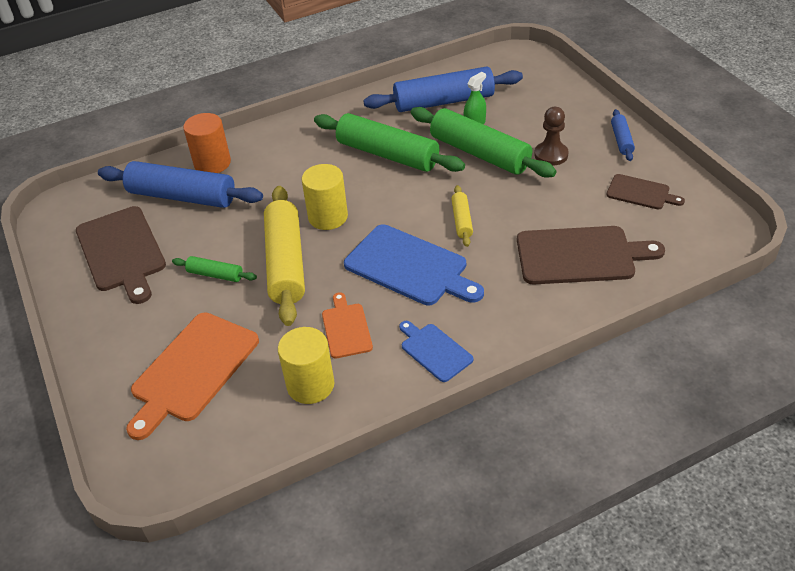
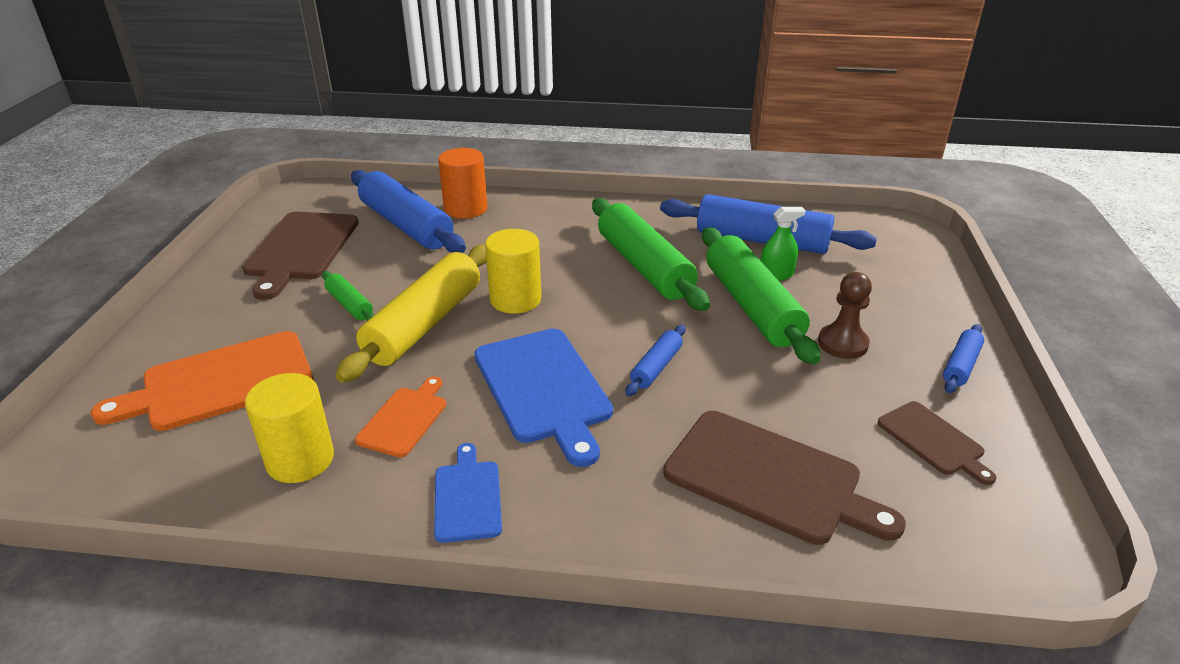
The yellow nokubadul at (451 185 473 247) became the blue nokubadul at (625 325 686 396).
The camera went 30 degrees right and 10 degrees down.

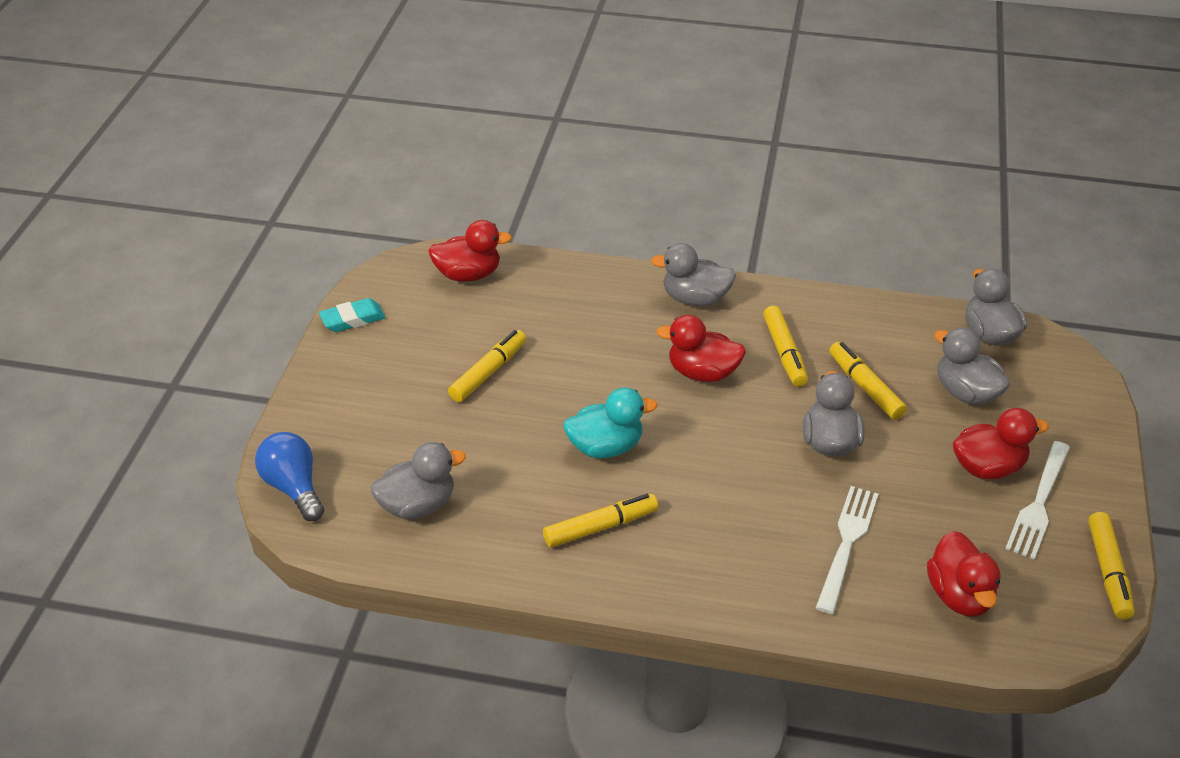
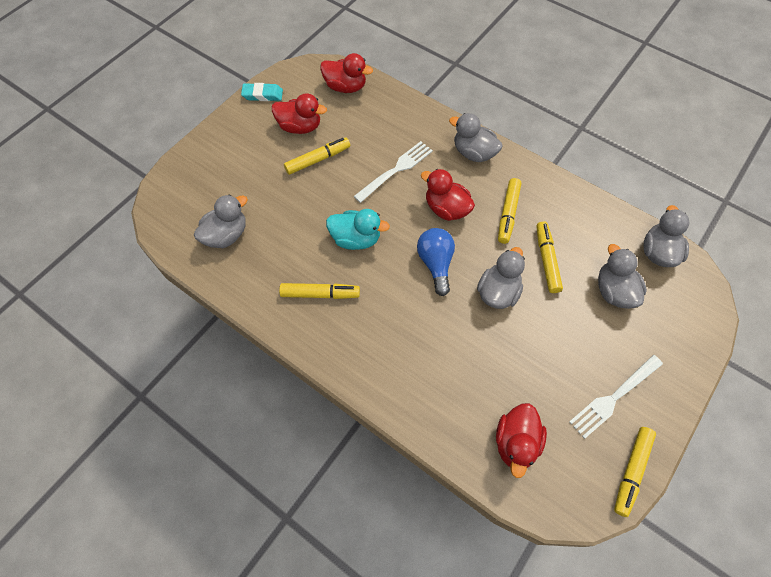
The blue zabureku moved from (255 432 324 521) to (417 228 455 296).
The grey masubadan at (371 442 466 519) turned 45 degrees counterclockwise.
The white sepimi moved from (816 486 878 614) to (354 141 433 203).
The red masubadan moved from (953 408 1049 480) to (272 93 327 134).
The camera went 25 degrees right and 20 degrees up.

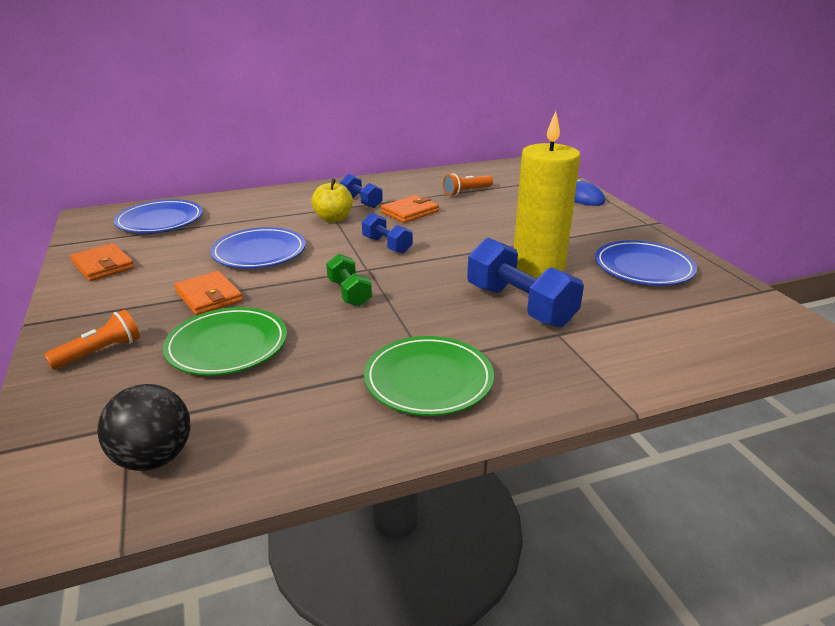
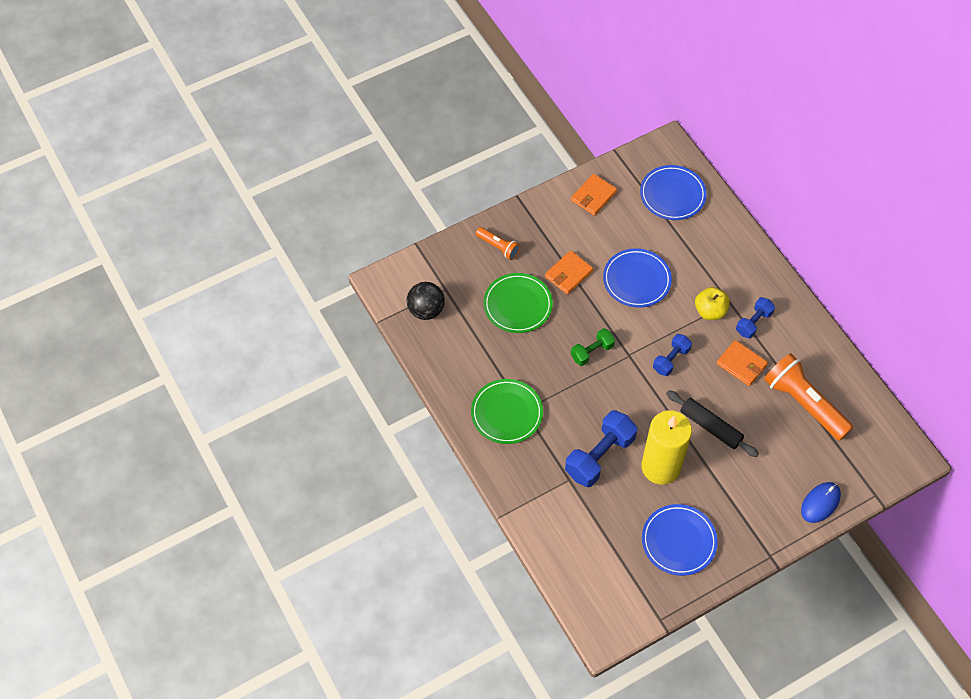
The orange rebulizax at (443 173 493 196) changed to 1.93 times the size.
The black nokubadul at (666 390 759 457) appeared.
The camera went 80 degrees right and 30 degrees up.

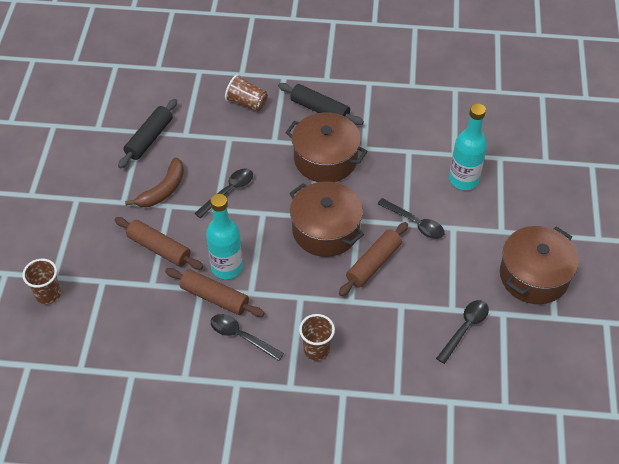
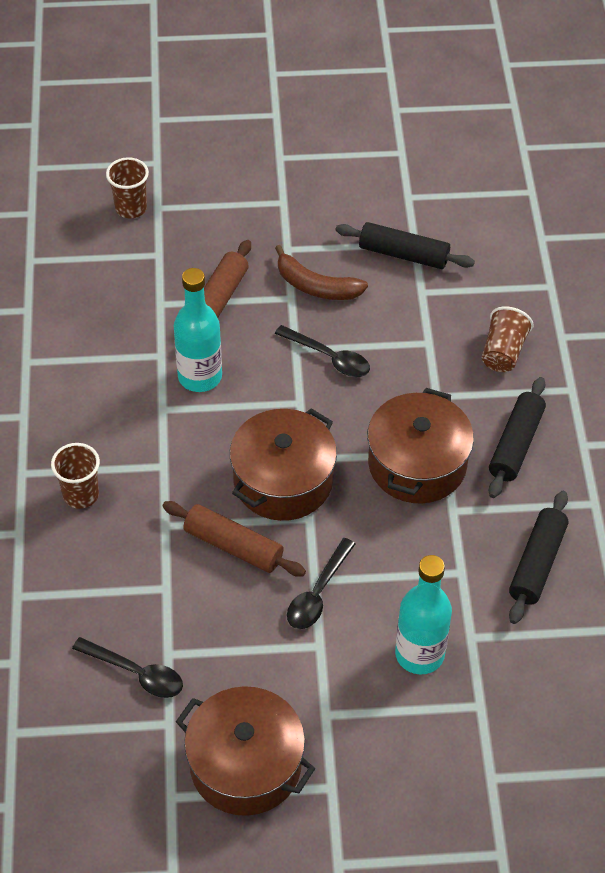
The brown nokubadul at (165 268 264 317) disappeared.
The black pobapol at (211 314 284 361) disappeared.
The black nokubadul at (509 491 568 624) appeared.
The camera went 80 degrees right and 0 degrees up.

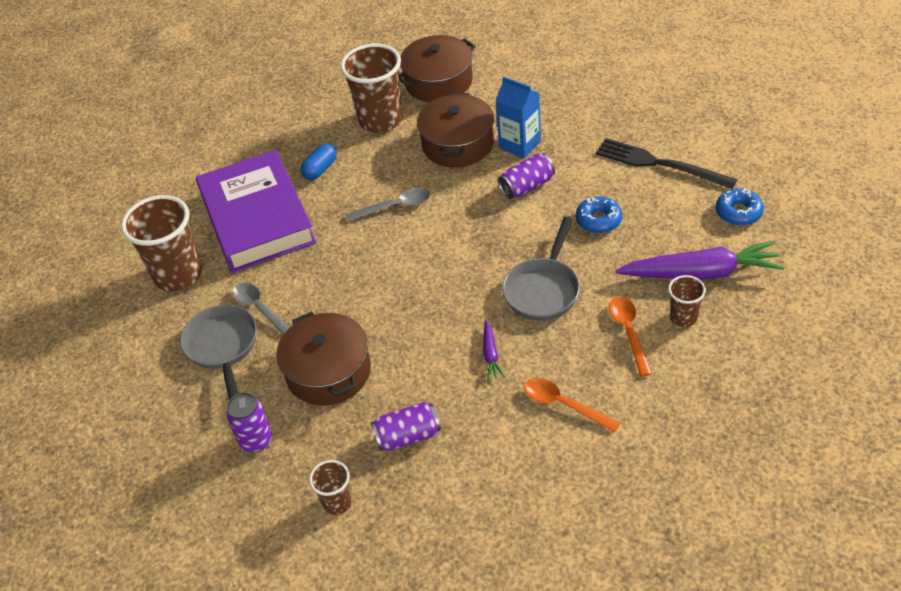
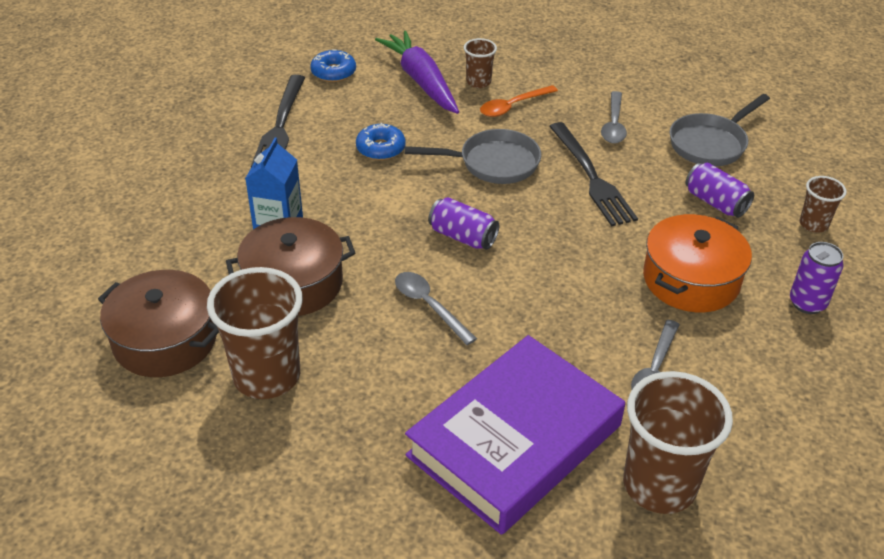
The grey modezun moved from (180 304 257 400) to (670 94 770 166).
The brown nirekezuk at (276 311 371 406) became the orange nirekezuk at (643 214 752 312).
The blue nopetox at (301 144 337 180) disappeared.
The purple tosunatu at (483 320 505 380) was replaced by the black sepimi at (549 122 638 226).
The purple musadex moved from (498 154 555 199) to (428 197 500 250).
The orange pobapol at (524 378 620 432) became the grey pobapol at (601 91 627 143).
The camera went 120 degrees left and 5 degrees down.

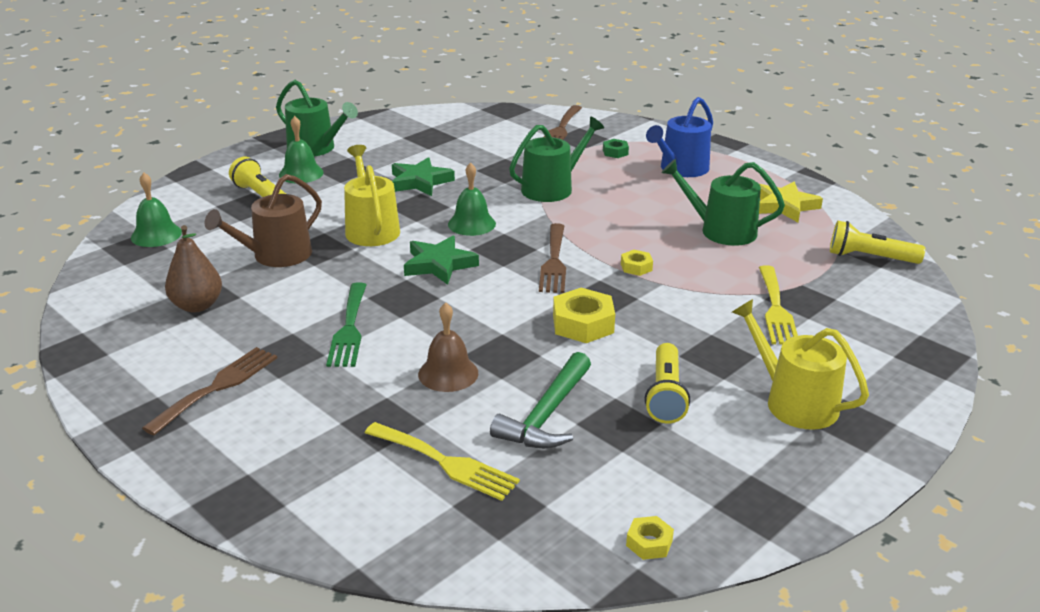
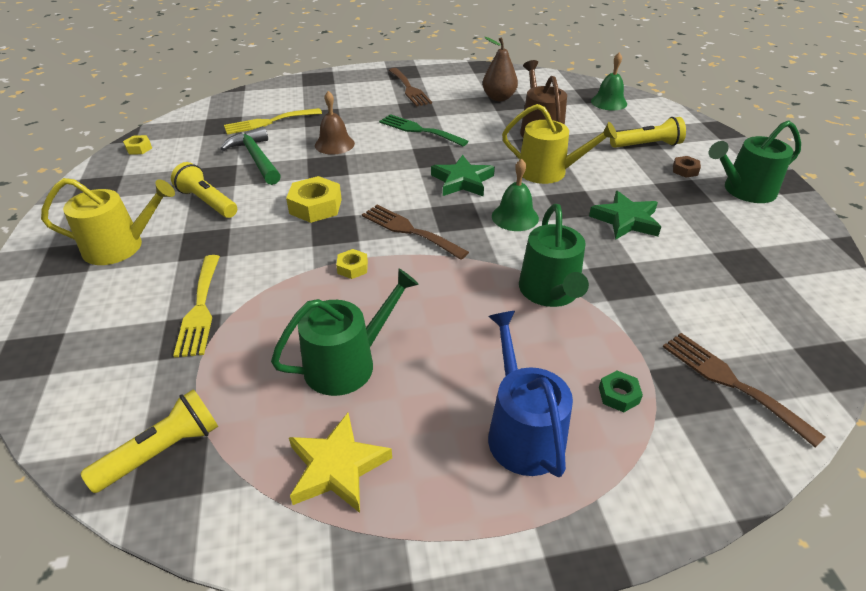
The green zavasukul at (279 116 324 183) was replaced by the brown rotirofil at (673 156 701 178).
The yellow sepimi at (759 265 798 345) turned 135 degrees counterclockwise.
The camera went 125 degrees right and 10 degrees up.

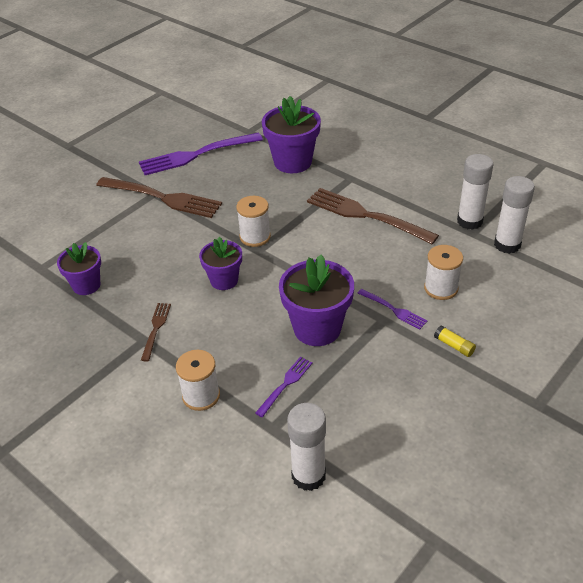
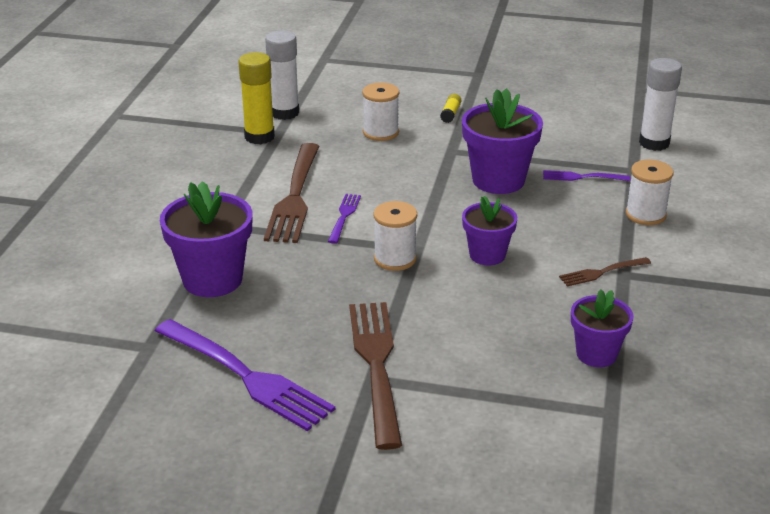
The purple sepimi moved from (357 289 427 330) to (328 194 361 244).
The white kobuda at (457 154 493 230) became the yellow kobuda at (238 52 275 144).
The camera went 120 degrees left and 10 degrees down.

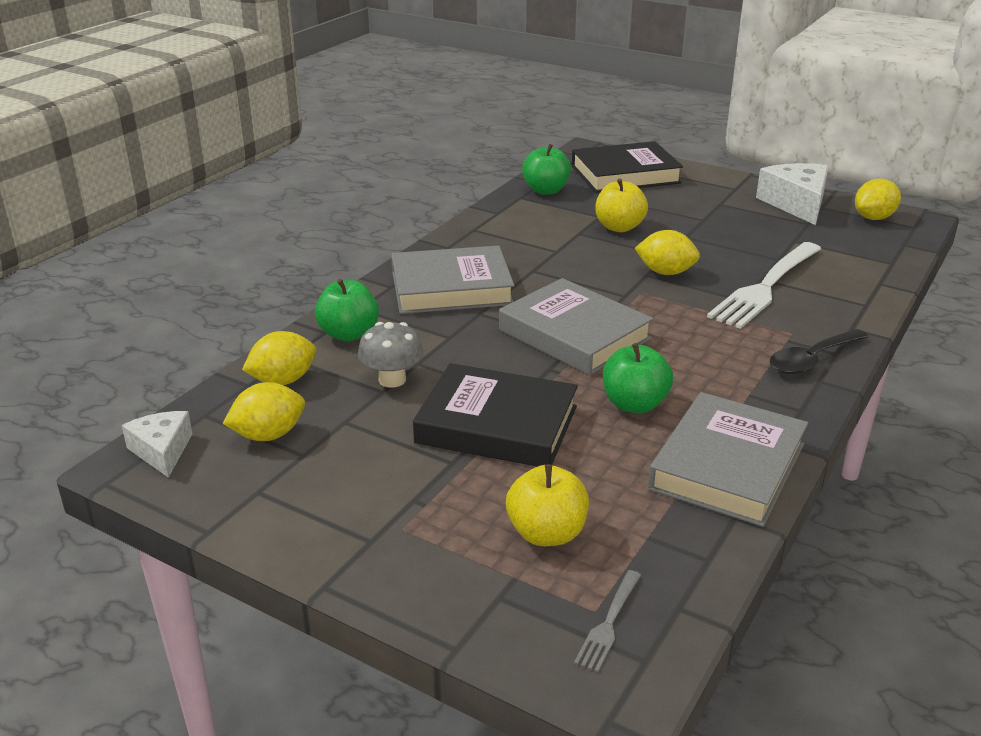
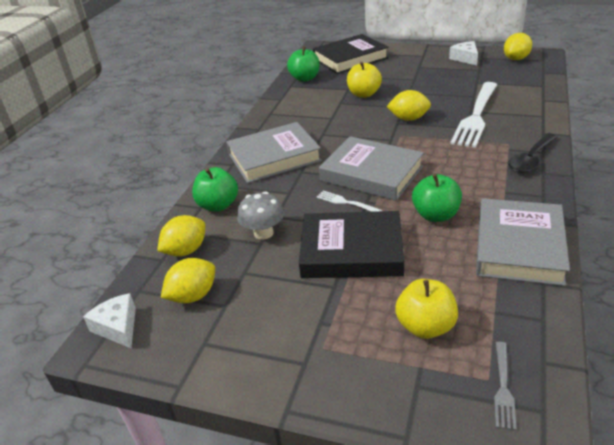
The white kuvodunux at (756 163 829 225) changed to 0.61 times the size.
The white sepimi at (317 191 383 212) appeared.
The camera went 10 degrees left and 5 degrees up.

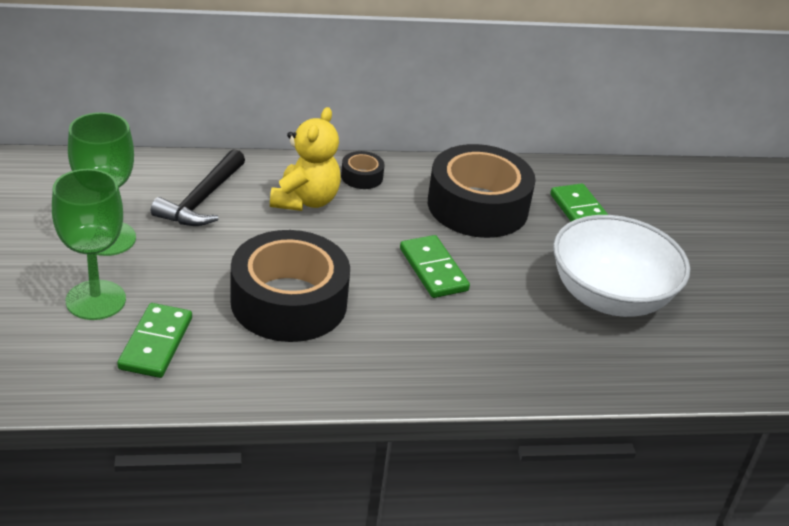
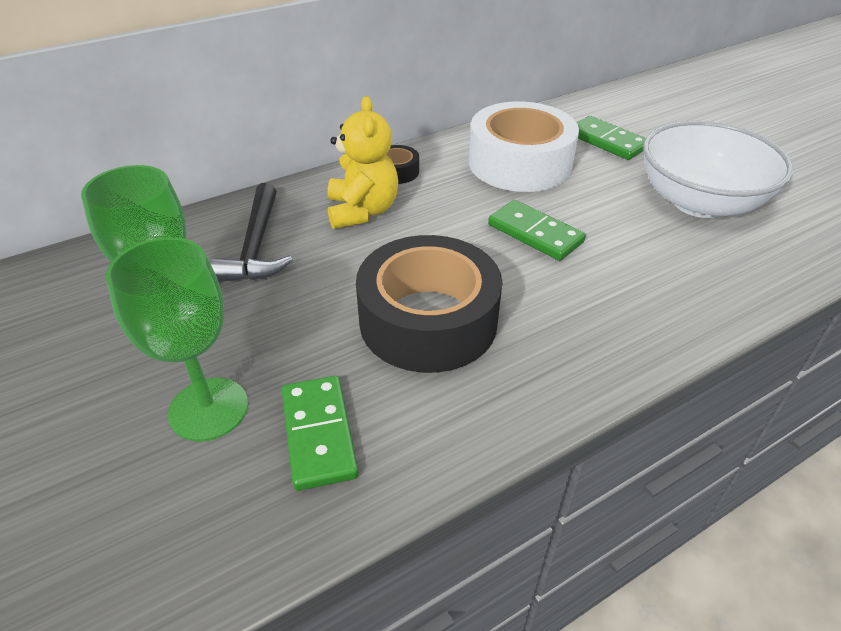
The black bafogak at (428 144 536 238) became the white bafogak at (469 102 579 192).
The camera went 20 degrees left and 5 degrees up.

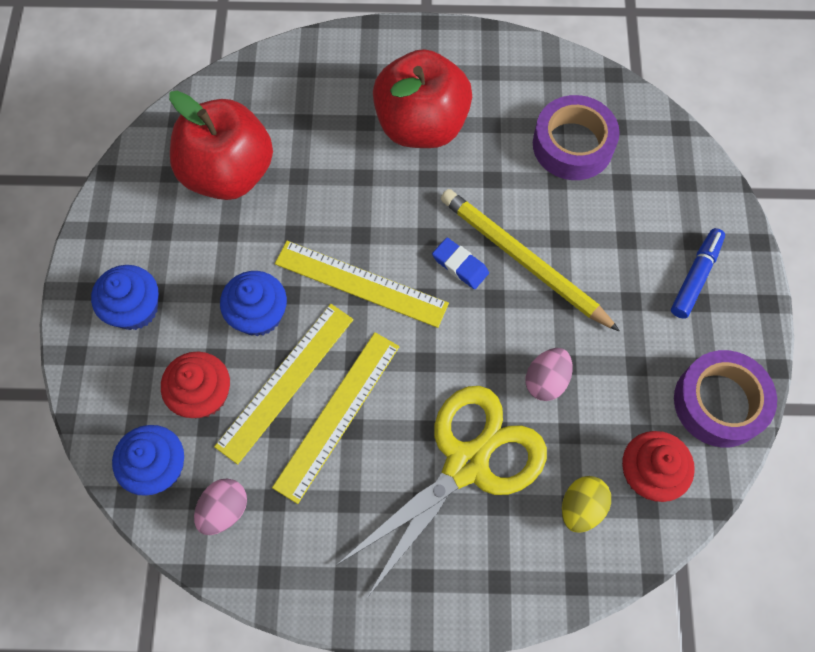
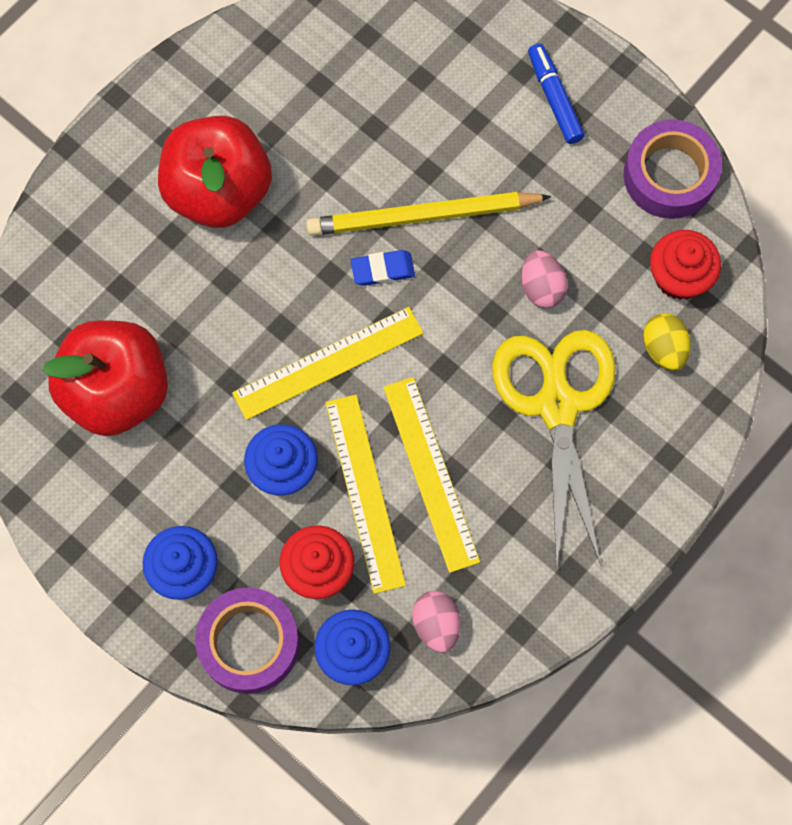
The purple bafogak moved from (533 95 620 180) to (195 587 300 694).
The camera went 50 degrees left and 5 degrees up.

